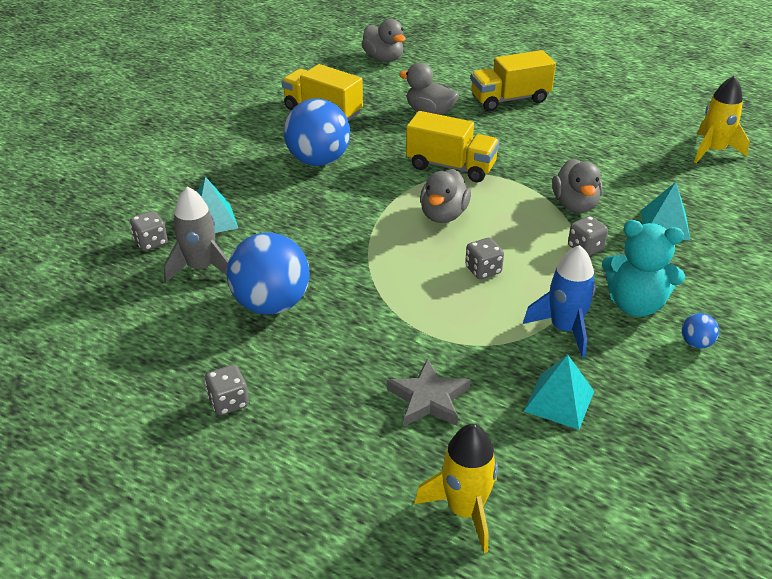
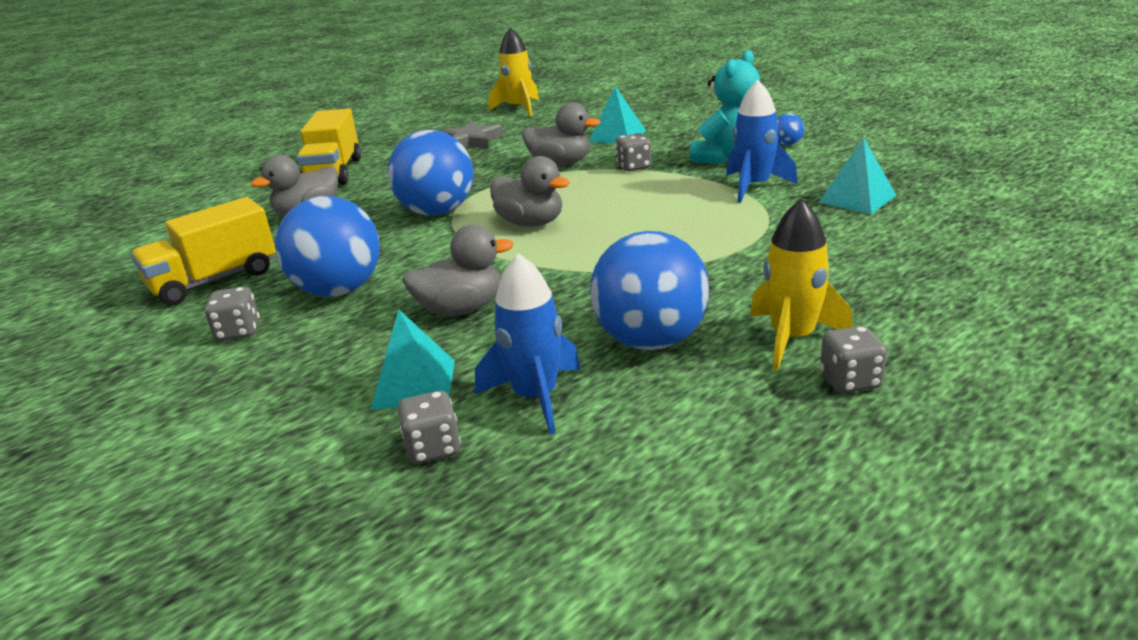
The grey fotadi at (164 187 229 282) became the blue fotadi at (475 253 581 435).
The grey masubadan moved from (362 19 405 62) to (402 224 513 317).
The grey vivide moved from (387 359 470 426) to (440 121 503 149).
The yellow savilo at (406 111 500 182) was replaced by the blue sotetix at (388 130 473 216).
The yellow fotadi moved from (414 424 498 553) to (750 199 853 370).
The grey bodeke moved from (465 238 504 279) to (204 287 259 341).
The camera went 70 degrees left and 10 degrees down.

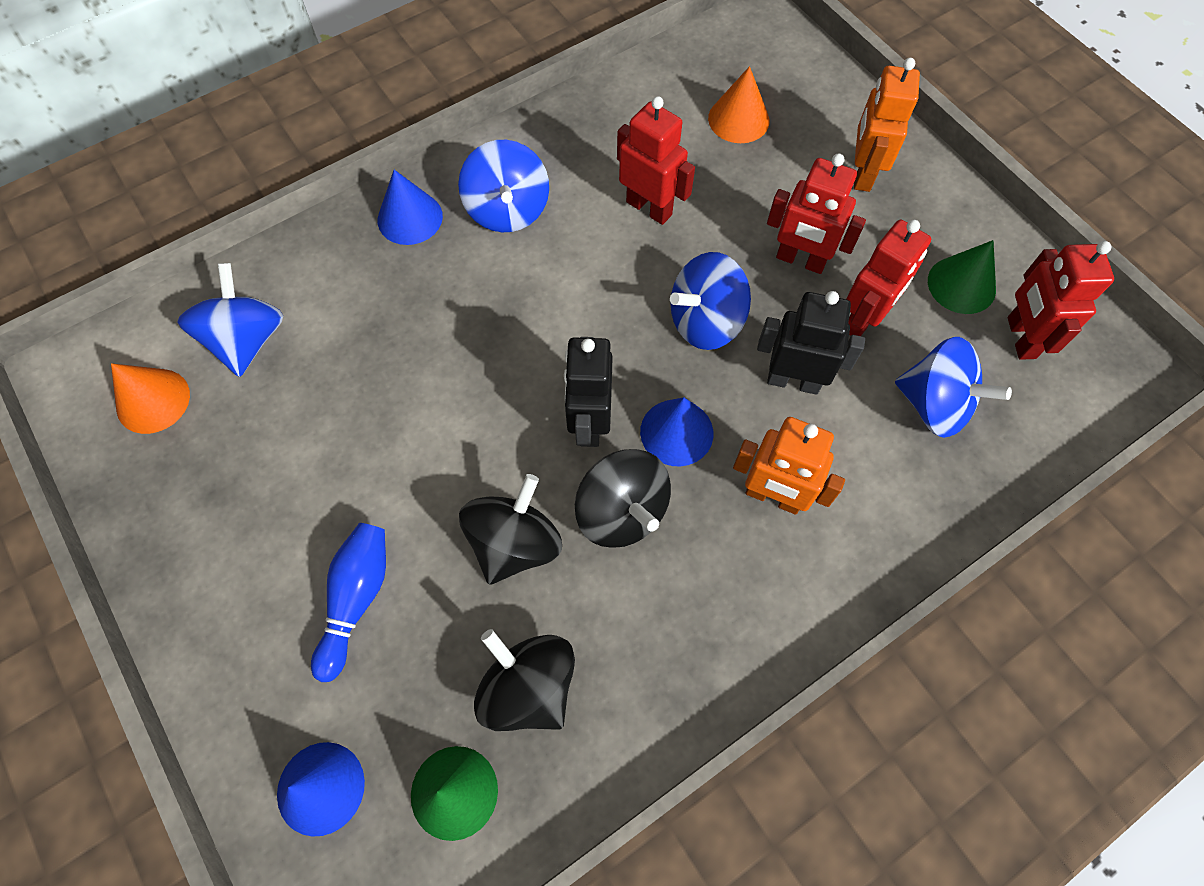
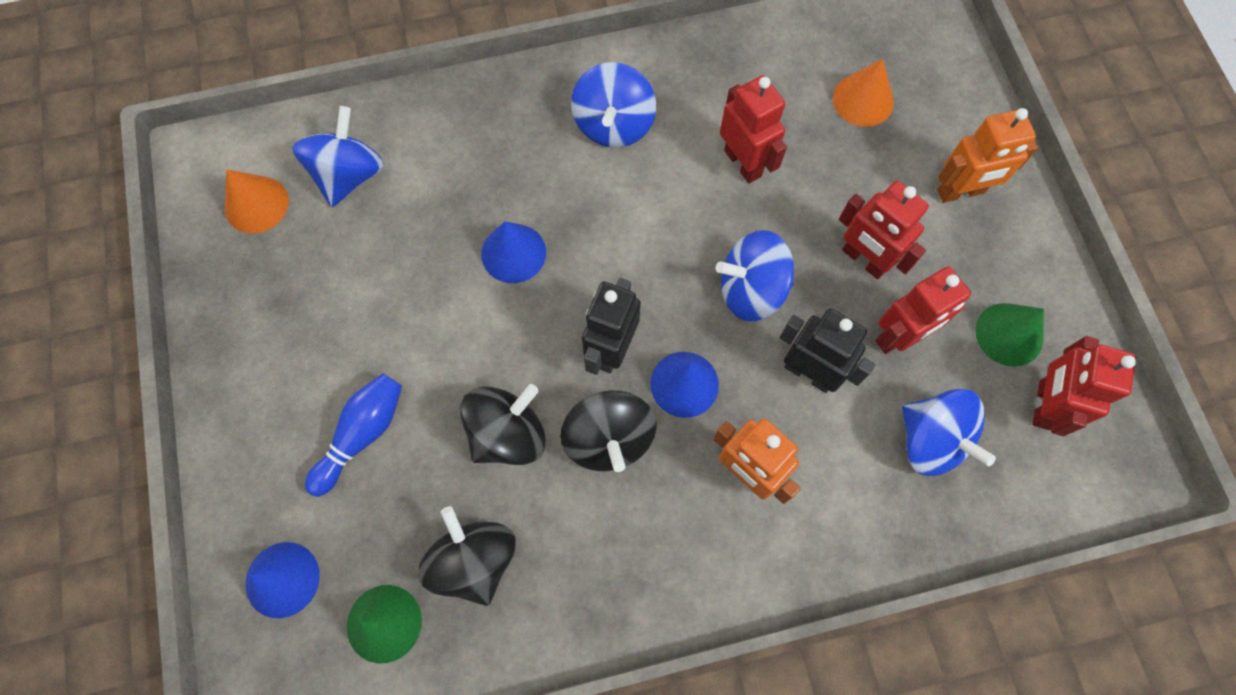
The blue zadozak moved from (378 170 443 245) to (481 222 546 283).
The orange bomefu at (854 58 920 192) turned 135 degrees counterclockwise.
The camera went 20 degrees right and 5 degrees up.

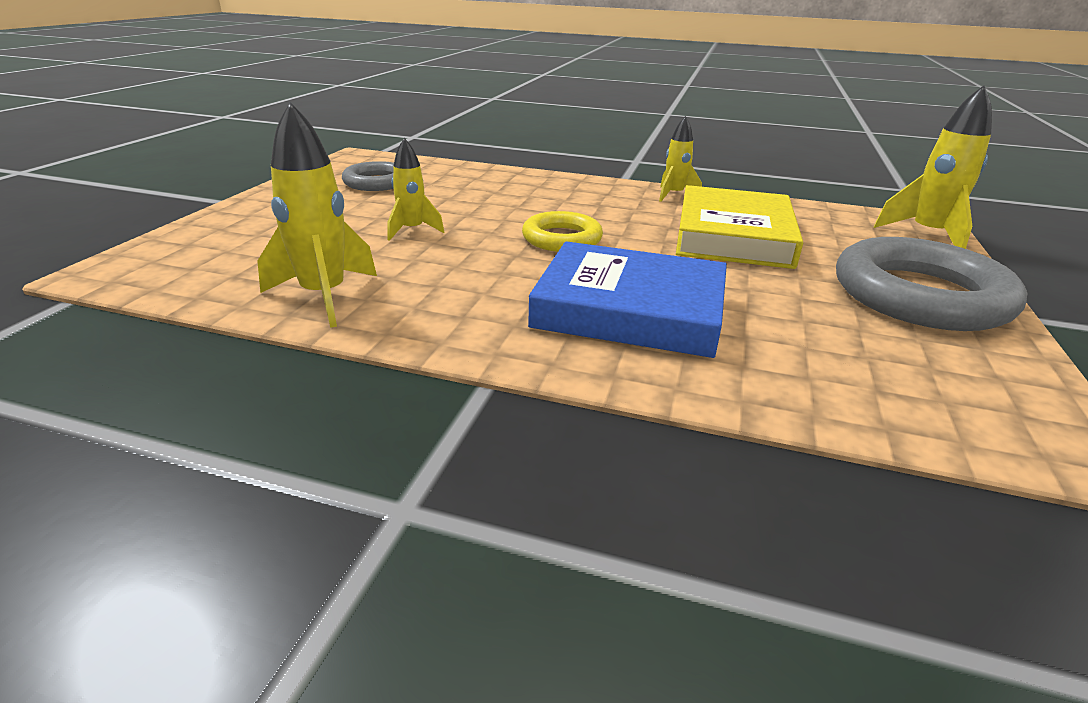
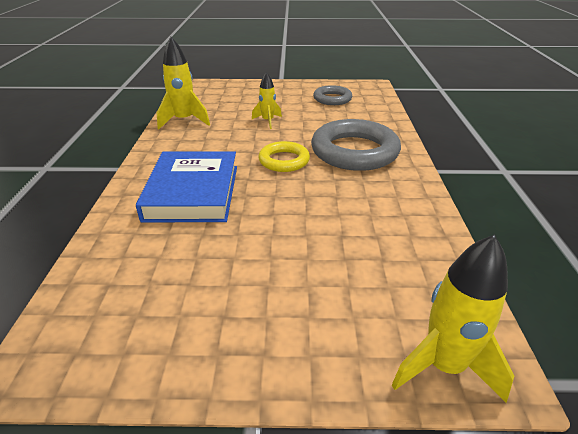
The yellow fotadi at (659 116 702 202) disappeared.
The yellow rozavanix at (676 185 803 269) disappeared.
The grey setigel moved from (836 237 1027 331) to (311 119 401 171).
The camera went 75 degrees right and 5 degrees up.

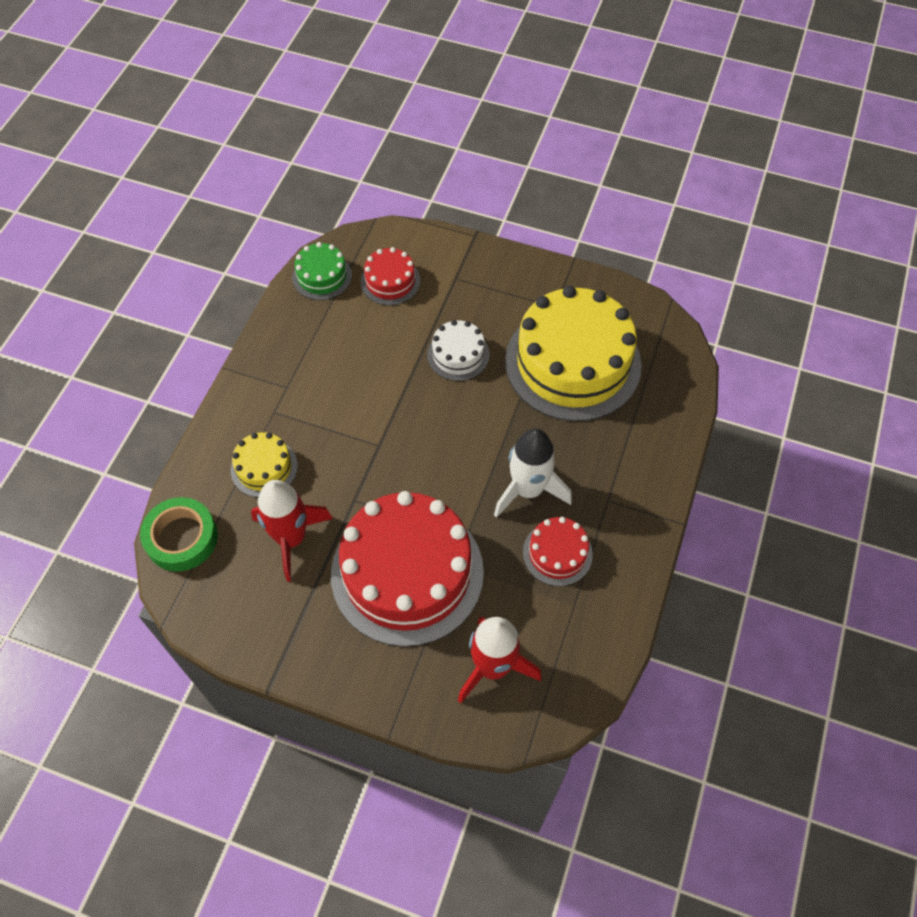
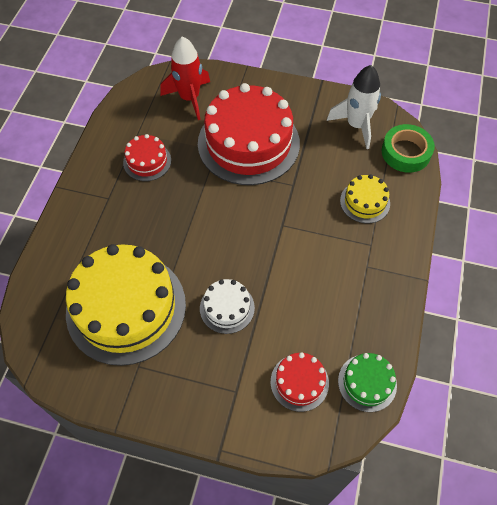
The red fotadi at (251 480 333 582) disappeared.
The white fotadi moved from (494 428 572 518) to (327 65 381 149).
The camera went 175 degrees right and 0 degrees up.

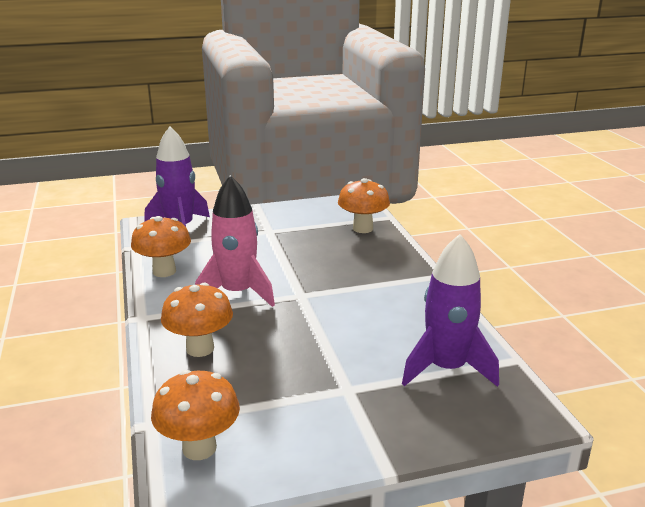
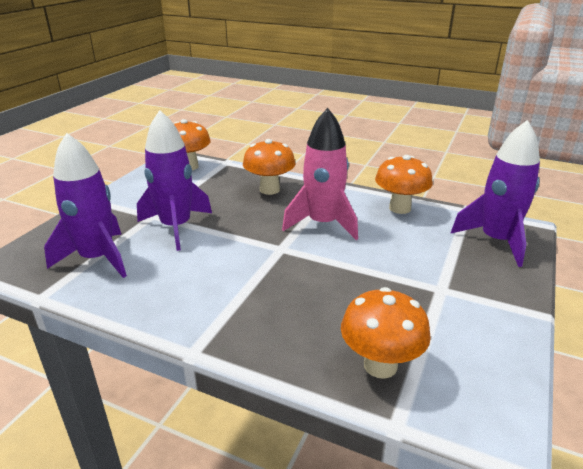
The purple fotadi at (137 110 212 251) appeared.
The camera went 130 degrees right and 5 degrees up.

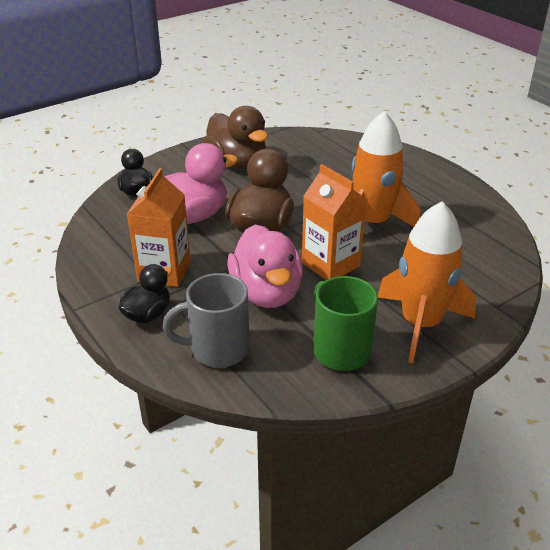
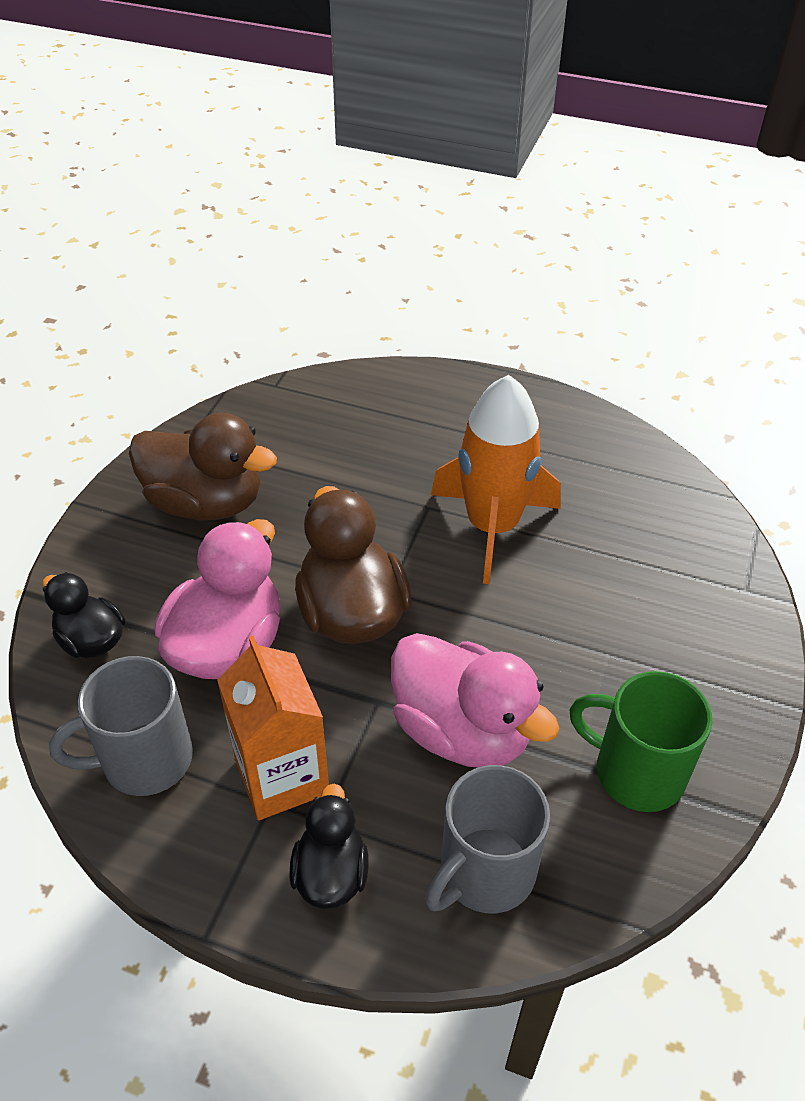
The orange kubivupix at (302 164 367 280) disappeared.
The orange fotadi at (378 201 476 363) disappeared.
The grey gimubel at (49 656 193 796) appeared.
The camera went 35 degrees left and 10 degrees up.

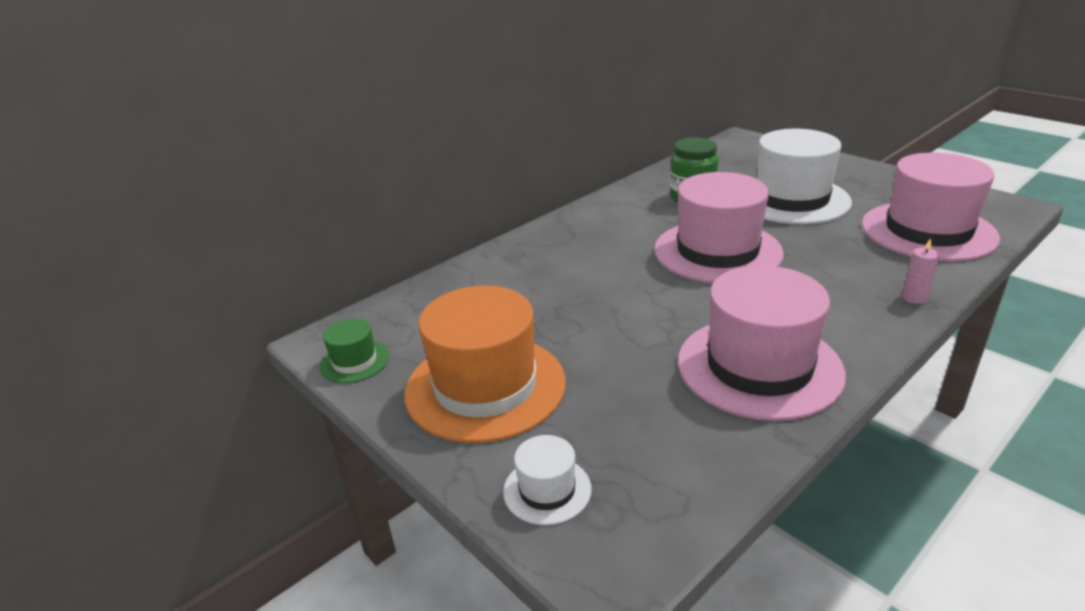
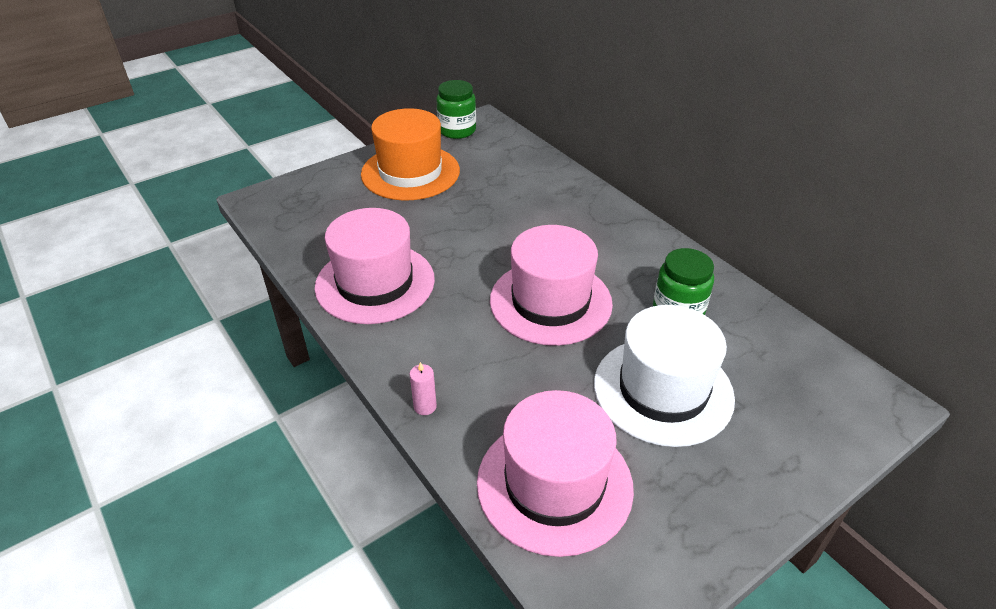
The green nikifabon at (319 318 389 383) was replaced by the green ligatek at (436 80 476 139).
The white nikifabon at (503 435 592 525) disappeared.
The camera went 95 degrees right and 10 degrees up.

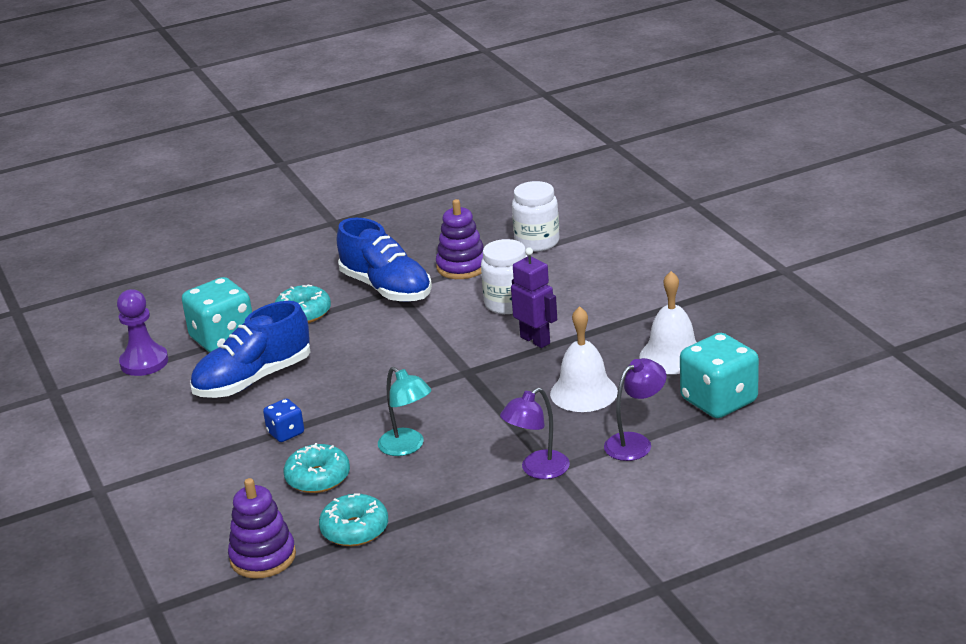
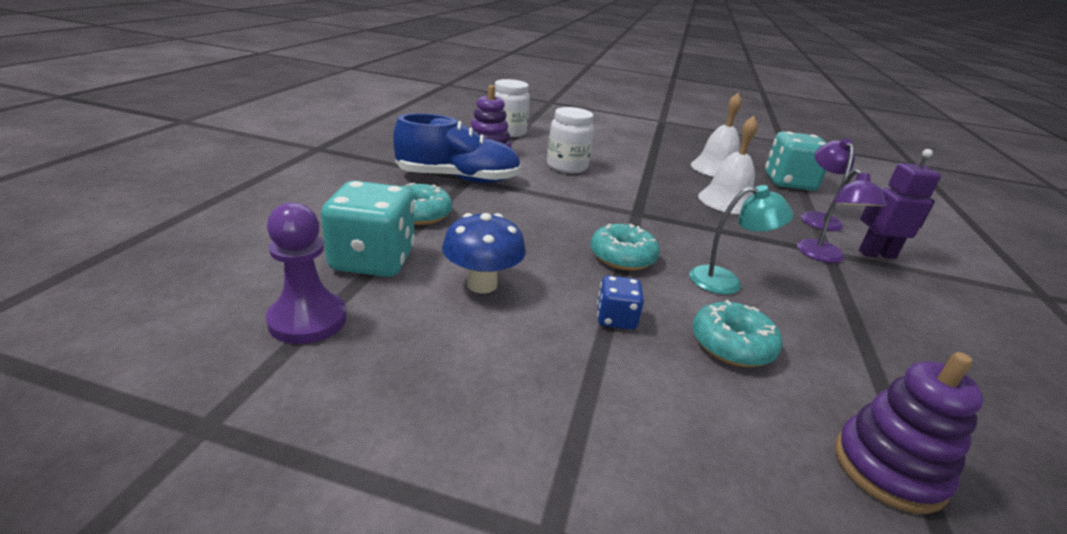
The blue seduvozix at (190 301 310 398) was replaced by the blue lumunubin at (442 213 526 293).
The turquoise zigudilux moved from (319 494 388 546) to (590 224 660 271).
The purple bomefu moved from (511 247 557 348) to (859 149 941 259).
The camera went 55 degrees left and 0 degrees up.

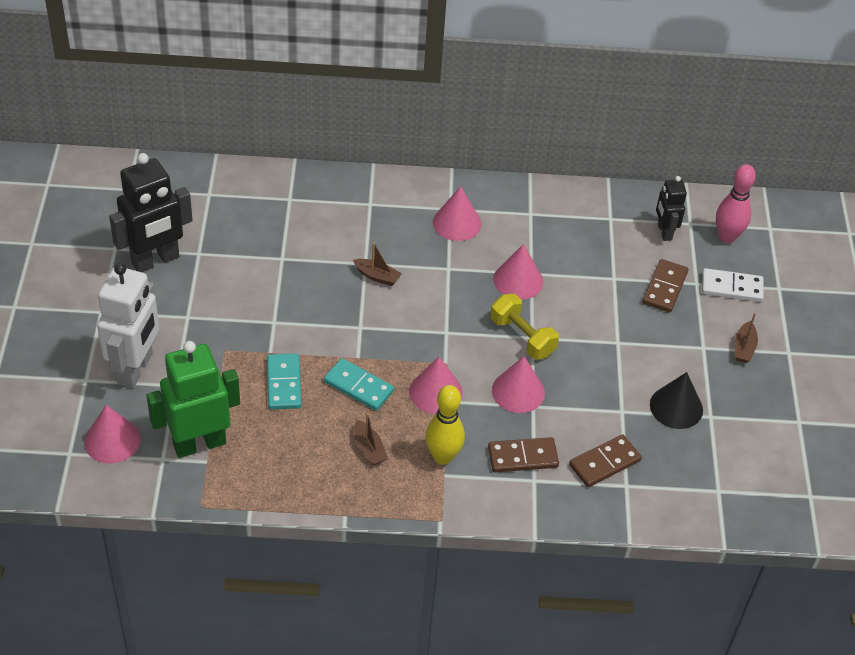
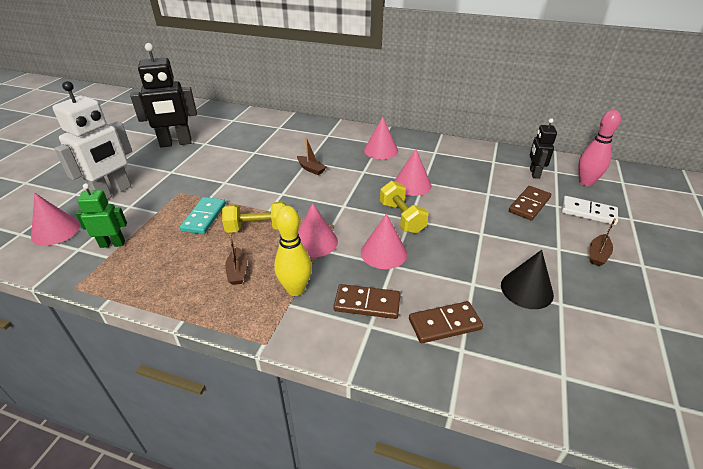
The green bomefu at (147 341 240 458) changed to 0.55 times the size.
The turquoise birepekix at (324 358 394 411) was replaced by the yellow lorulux at (222 202 286 233).
The camera went 20 degrees right and 10 degrees down.

